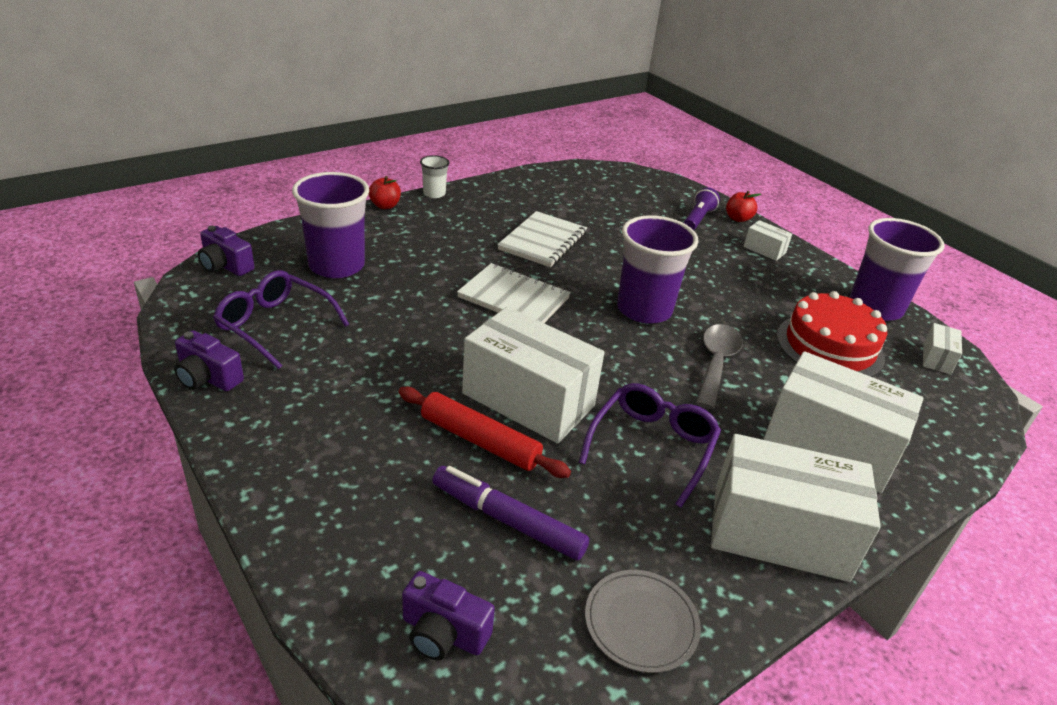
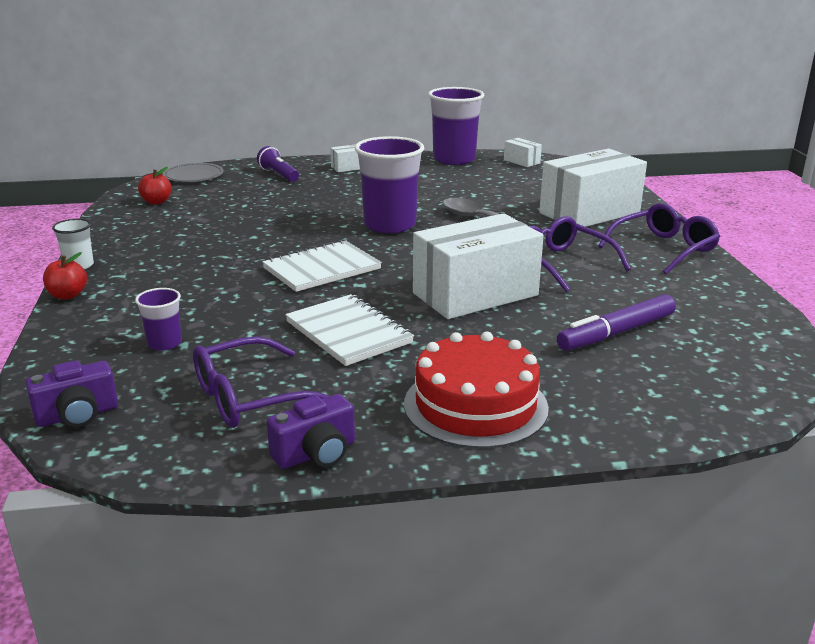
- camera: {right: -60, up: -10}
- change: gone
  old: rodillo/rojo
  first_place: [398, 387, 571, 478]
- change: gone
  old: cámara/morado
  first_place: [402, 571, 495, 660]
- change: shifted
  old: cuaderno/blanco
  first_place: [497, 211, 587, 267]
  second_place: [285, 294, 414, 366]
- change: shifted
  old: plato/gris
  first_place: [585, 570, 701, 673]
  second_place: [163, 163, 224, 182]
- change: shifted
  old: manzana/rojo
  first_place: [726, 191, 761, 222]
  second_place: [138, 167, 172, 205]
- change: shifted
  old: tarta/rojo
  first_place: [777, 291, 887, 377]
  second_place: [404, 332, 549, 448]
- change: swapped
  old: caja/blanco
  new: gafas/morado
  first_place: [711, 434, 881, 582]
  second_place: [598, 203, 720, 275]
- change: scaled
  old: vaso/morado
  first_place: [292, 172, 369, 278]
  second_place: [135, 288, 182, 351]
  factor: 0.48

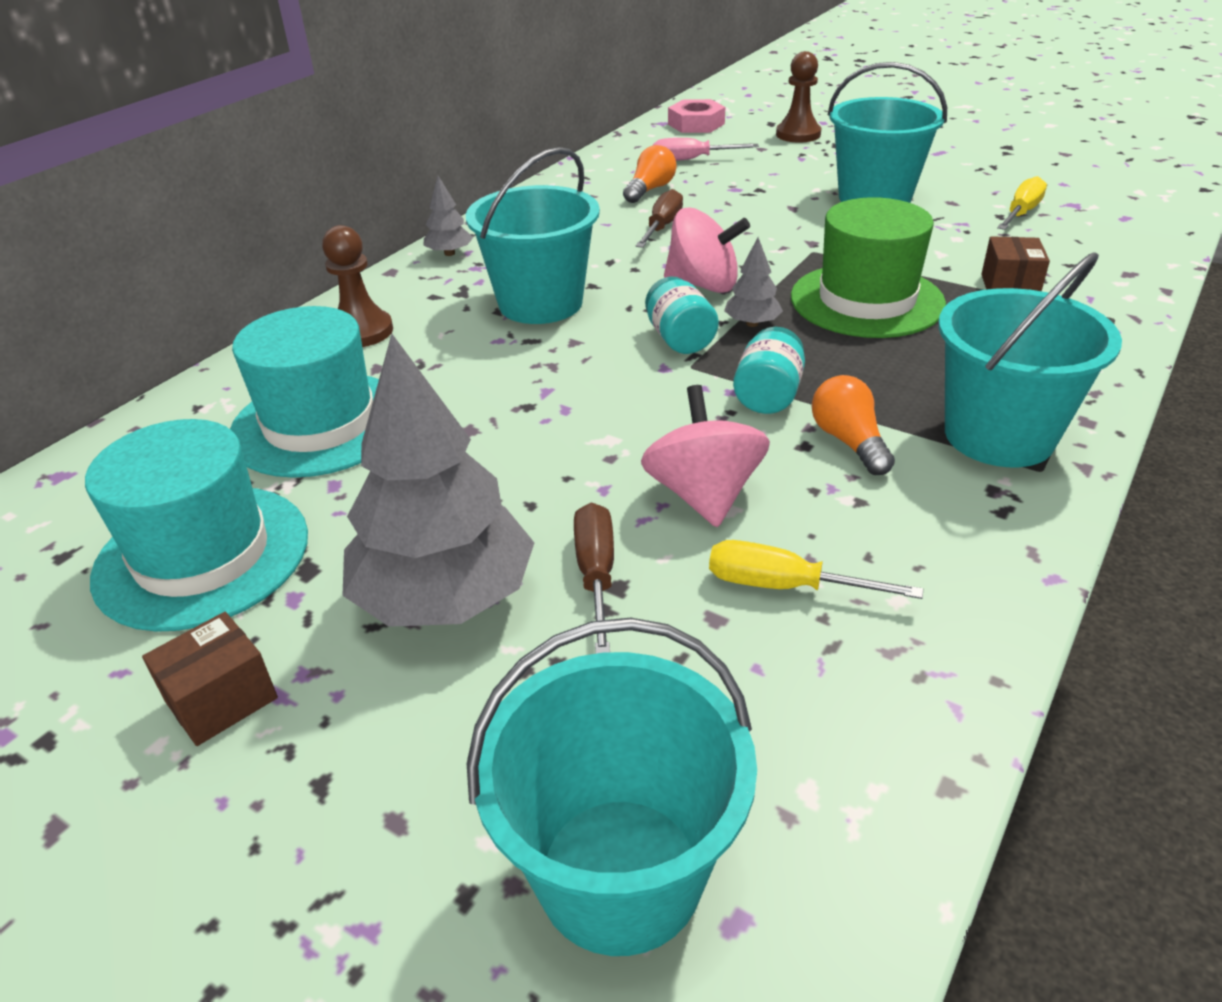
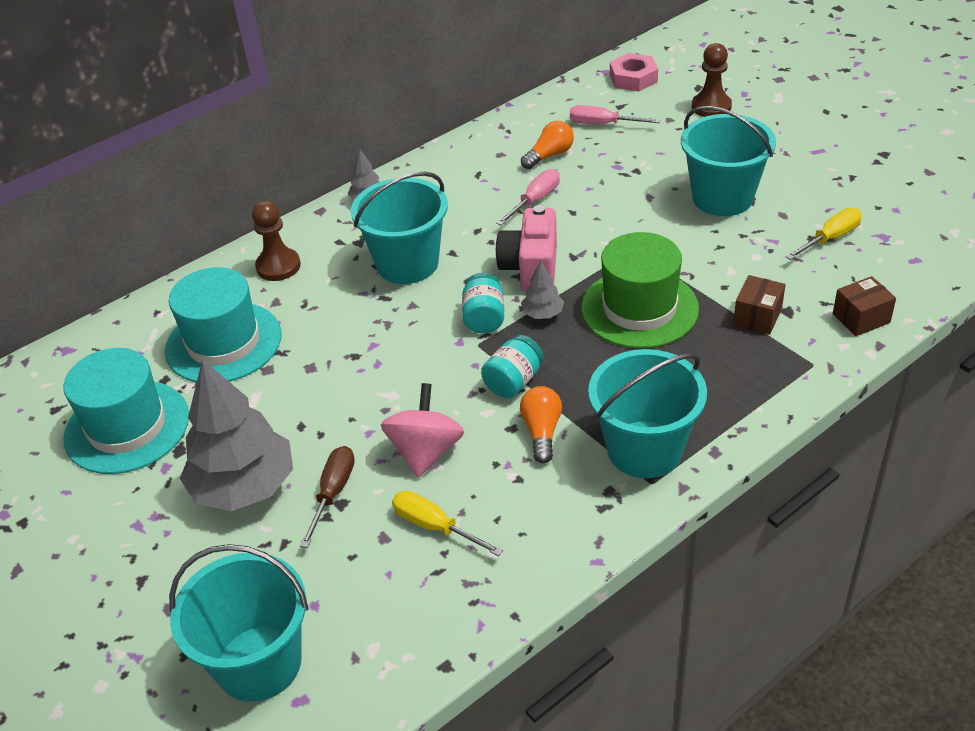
- camera: {right: 20, up: 5}
- change: shifted
  old: caja/marrón
  first_place: [142, 612, 278, 746]
  second_place: [833, 276, 896, 336]
- change: swapped
  old: peonza/rosa
  new: cámara/rosa
  first_place: [664, 207, 750, 293]
  second_place: [496, 205, 557, 292]
- change: repainted
  old: destornillador/marrón
  new: destornillador/rosa
  first_place: [635, 189, 683, 248]
  second_place: [496, 169, 560, 226]

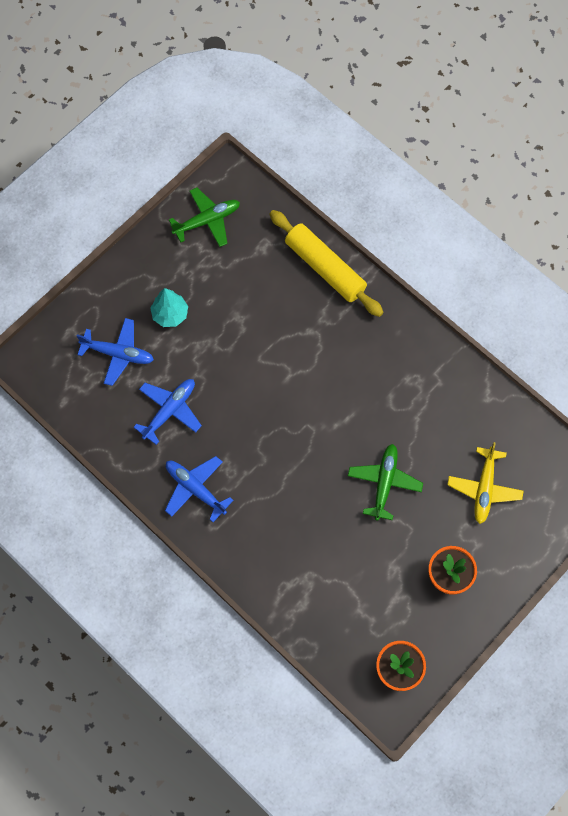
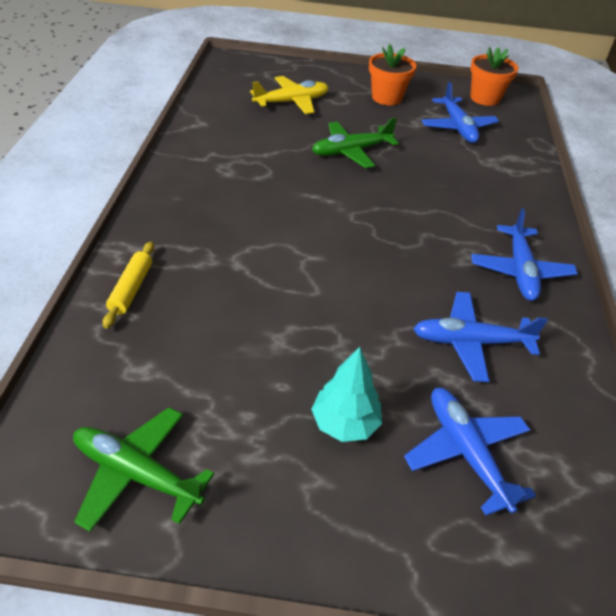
- camera: {right: -130, up: -25}
- change: new
  new: avión/azul
  second_place: [422, 82, 499, 143]
- change: scaled
  old: rodillo/amarillo
  first_place: [269, 210, 383, 317]
  second_place: [103, 241, 154, 329]
  factor: 0.5

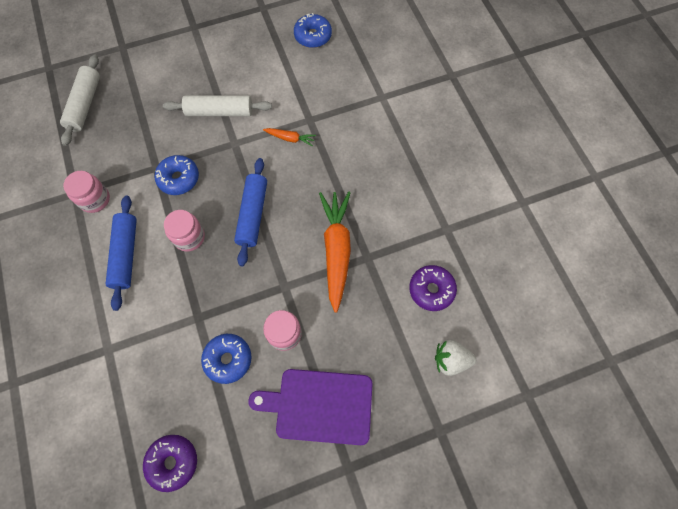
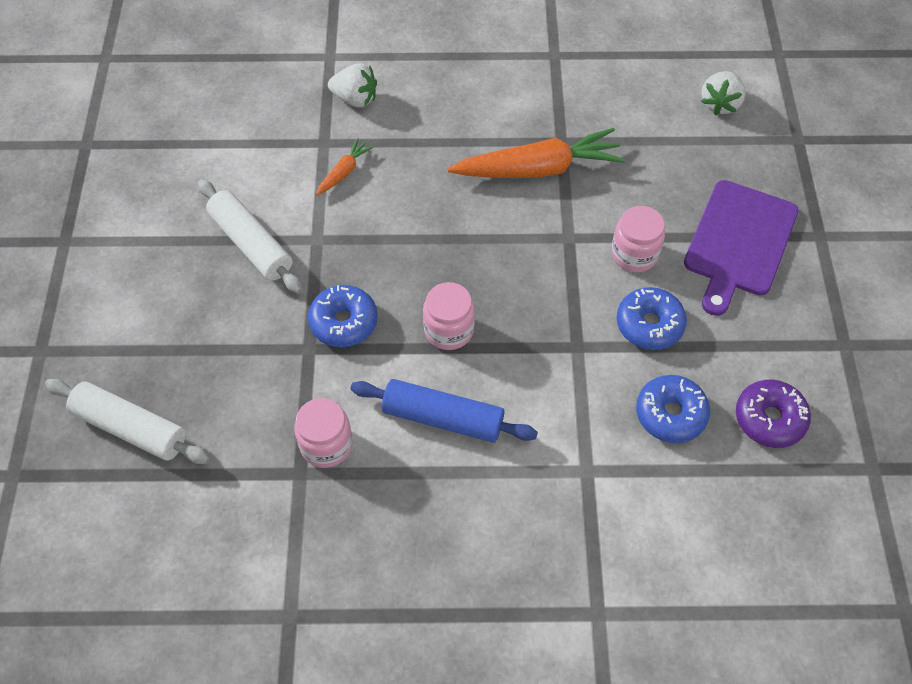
- camera: {right: -70, up: -10}
- change: gone
  old: rodillo/azul
  first_place: [234, 158, 267, 266]
- change: gone
  old: rosquilla/morado
  first_place: [409, 265, 457, 311]
- change: new
  new: fresa/blanco
  second_place: [328, 63, 377, 107]
- change: shifted
  old: rosquilla/azul
  first_place: [294, 13, 332, 48]
  second_place: [636, 375, 710, 443]
- change: rotated
  old: rodillo/blanco
  first_place: [163, 95, 272, 116]
  second_place: [198, 179, 303, 294]
  degrees: -60
- change: rotated
  old: zanahoria/naranja
  first_place: [319, 192, 351, 313]
  second_place: [448, 128, 626, 178]
  degrees: 150

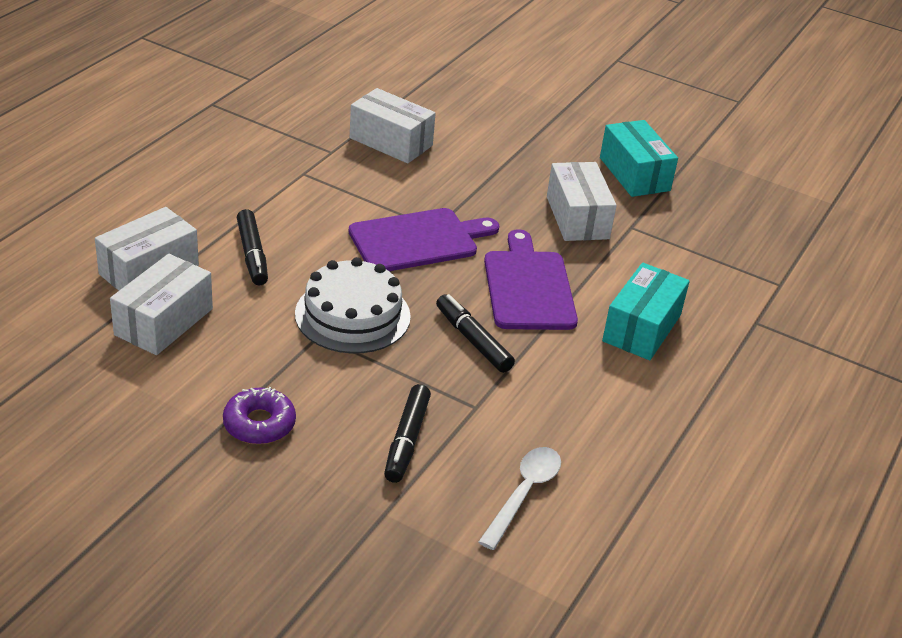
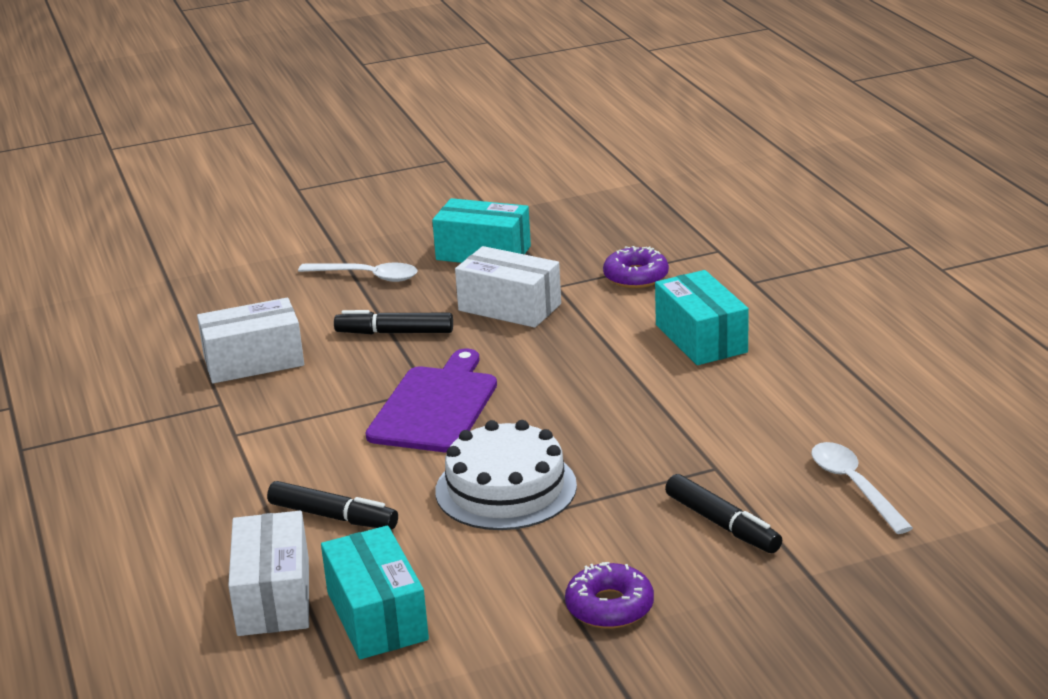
- camera: {right: -45, up: -10}
- change: gone
  old: tabla de cortar/morado
  first_place: [484, 229, 578, 330]
- change: new
  new: cuchara/blanco
  second_place: [298, 263, 418, 282]
- change: new
  new: rosquilla/morado
  second_place: [603, 246, 669, 288]
- change: shifted
  old: rotulador/negro
  first_place: [436, 294, 515, 373]
  second_place: [334, 310, 453, 334]
- change: repainted
  old: caja/blanco
  new: caja/turquesa
  first_place: [110, 254, 213, 355]
  second_place: [321, 526, 429, 659]

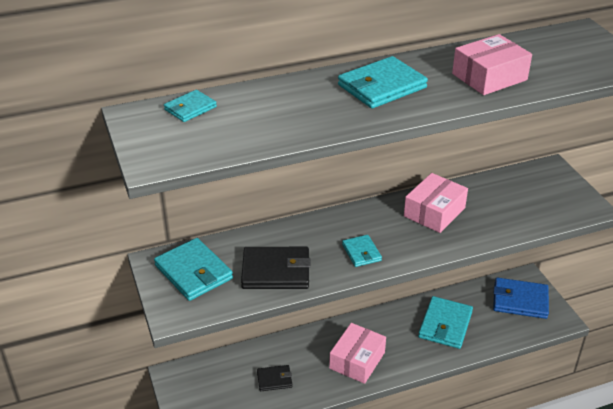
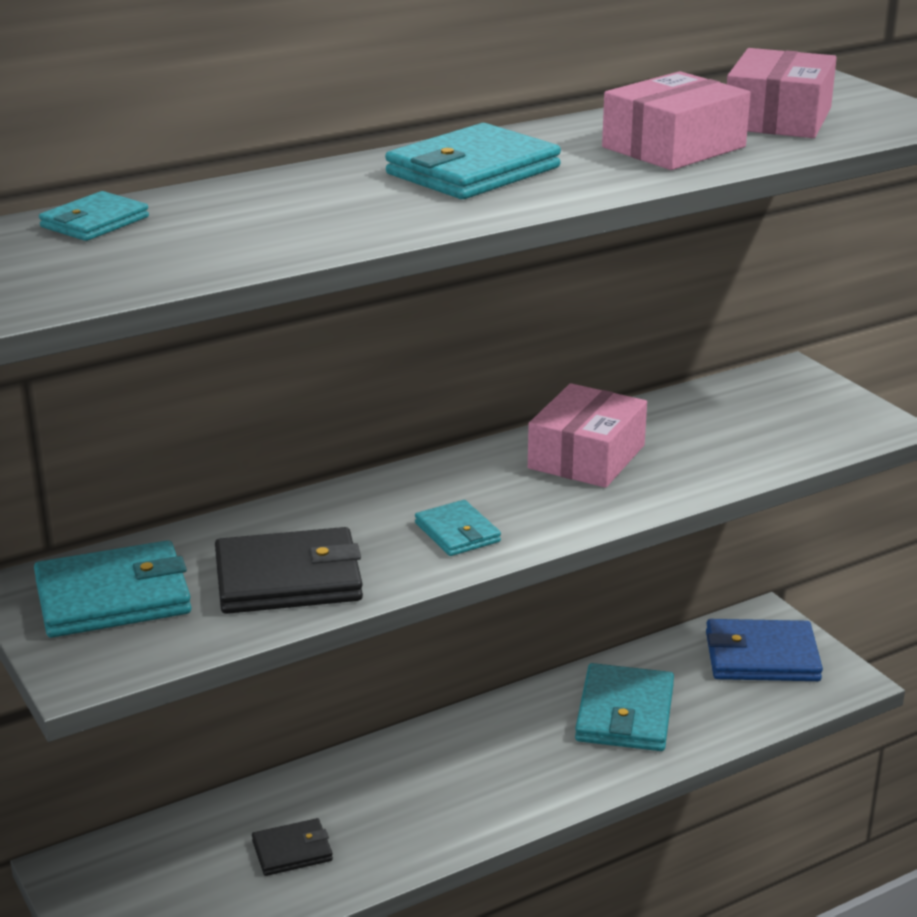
- camera: {right: -10, up: -10}
- change: shifted
  old: caja/rosa
  first_place: [329, 323, 386, 384]
  second_place: [727, 48, 837, 138]
- change: rotated
  old: cartera/turquesa
  first_place: [154, 238, 233, 301]
  second_place: [34, 540, 192, 638]
  degrees: -60

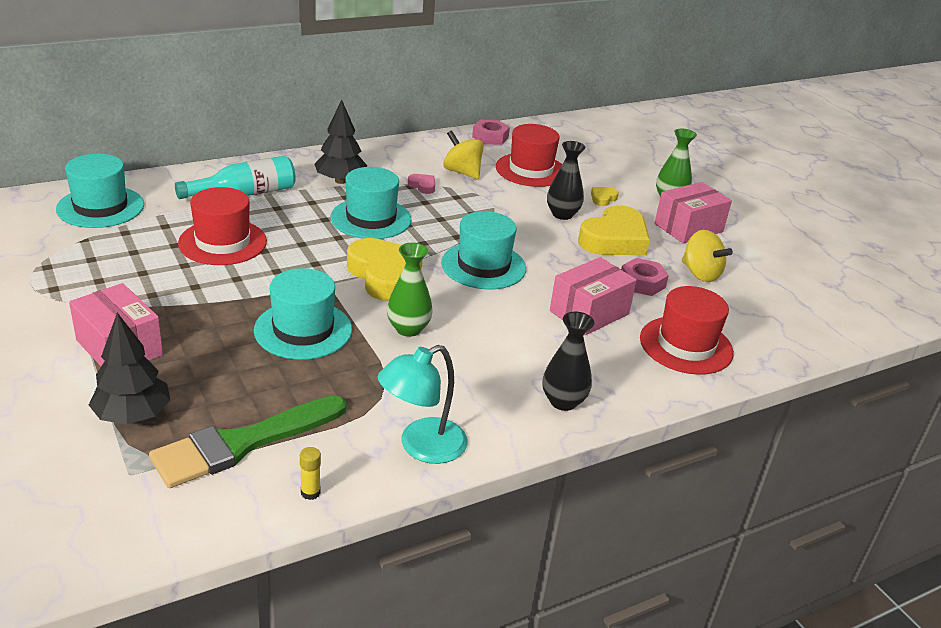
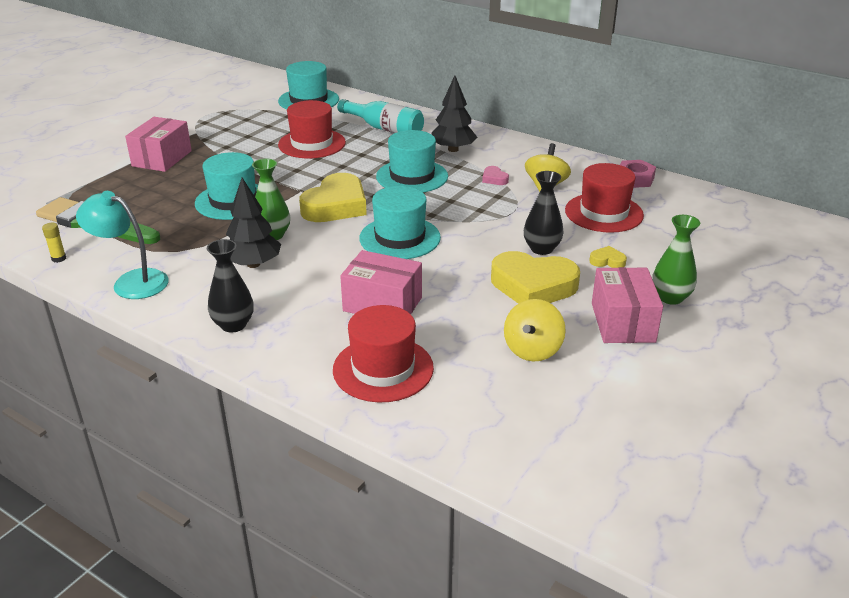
- camera: {right: 65, up: 0}
- change: gone
  old: tuerca/rosa
  first_place: [621, 258, 669, 296]
- change: shifted
  old: árbol/negro
  first_place: [89, 312, 170, 424]
  second_place: [226, 178, 281, 268]
- change: rotated
  old: corazón/rosa
  first_place: [408, 174, 435, 194]
  second_place: [482, 166, 509, 185]
  degrees: 135
- change: rotated
  old: caja/rosa
  first_place: [655, 182, 732, 244]
  second_place: [592, 267, 663, 343]
  degrees: 60

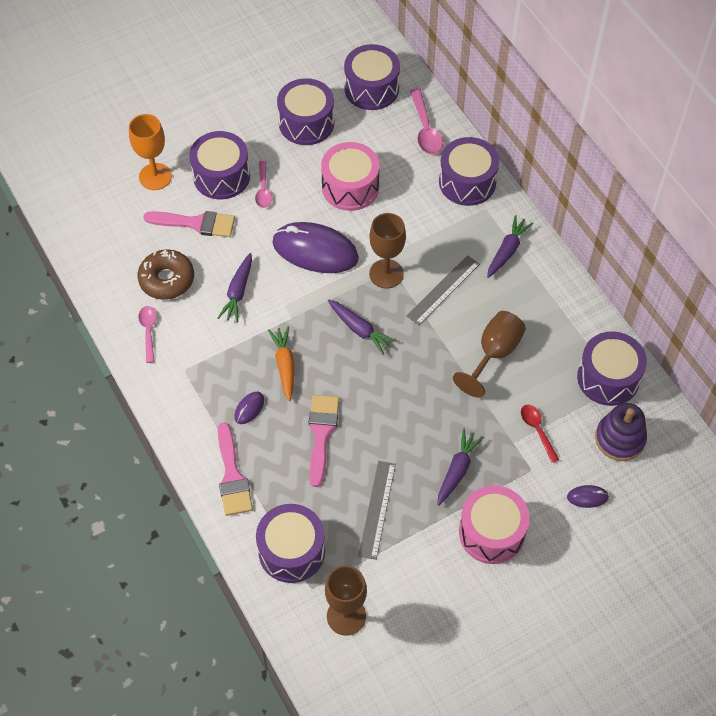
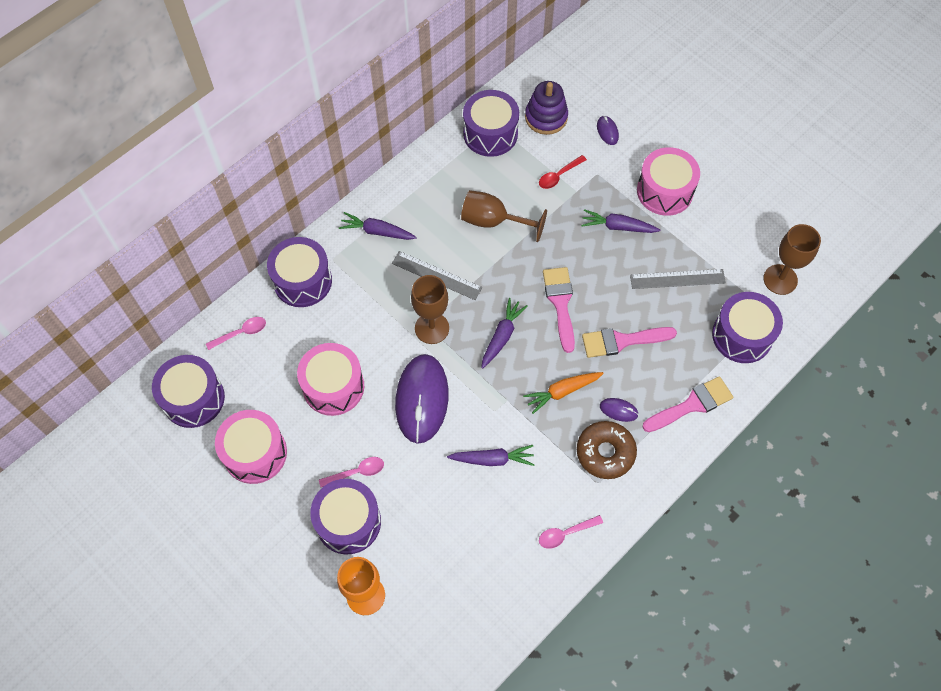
- camera: {right: -105, up: 5}
- change: shifted
  old: rosquilla/marrón
  first_place: [137, 249, 194, 300]
  second_place: [577, 421, 637, 479]
- change: shifted
  old: pincel/rosa
  first_place: [143, 211, 235, 237]
  second_place: [543, 267, 575, 353]
- change: repainted
  old: tambor/morado
  new: tambor/rosa
  first_place: [277, 78, 334, 145]
  second_place: [215, 410, 287, 484]
- change: scaled
  old: cuchara/rosa
  first_place: [410, 88, 443, 154]
  second_place: [206, 317, 266, 350]
  factor: 0.67

